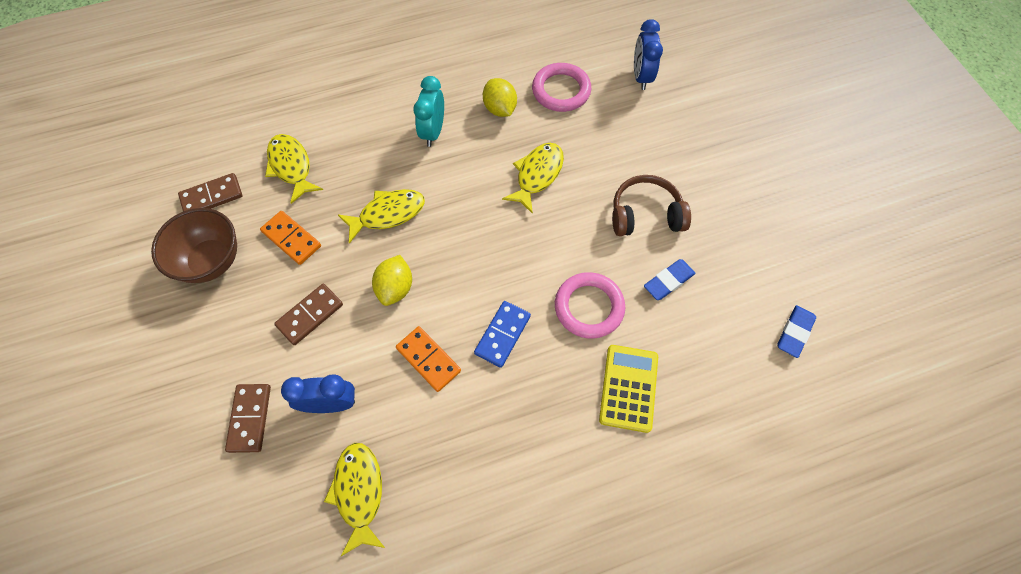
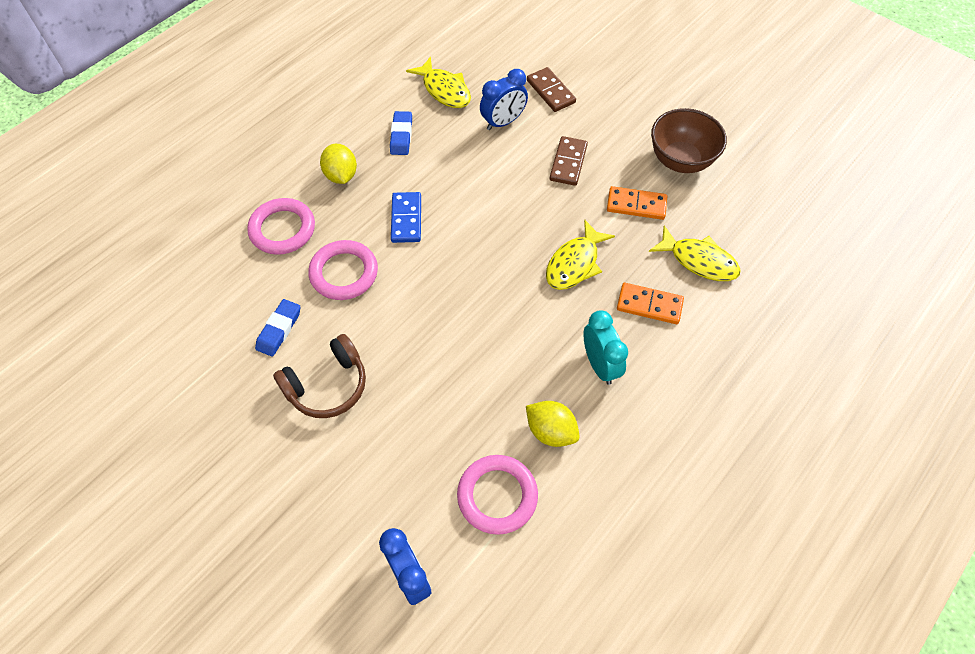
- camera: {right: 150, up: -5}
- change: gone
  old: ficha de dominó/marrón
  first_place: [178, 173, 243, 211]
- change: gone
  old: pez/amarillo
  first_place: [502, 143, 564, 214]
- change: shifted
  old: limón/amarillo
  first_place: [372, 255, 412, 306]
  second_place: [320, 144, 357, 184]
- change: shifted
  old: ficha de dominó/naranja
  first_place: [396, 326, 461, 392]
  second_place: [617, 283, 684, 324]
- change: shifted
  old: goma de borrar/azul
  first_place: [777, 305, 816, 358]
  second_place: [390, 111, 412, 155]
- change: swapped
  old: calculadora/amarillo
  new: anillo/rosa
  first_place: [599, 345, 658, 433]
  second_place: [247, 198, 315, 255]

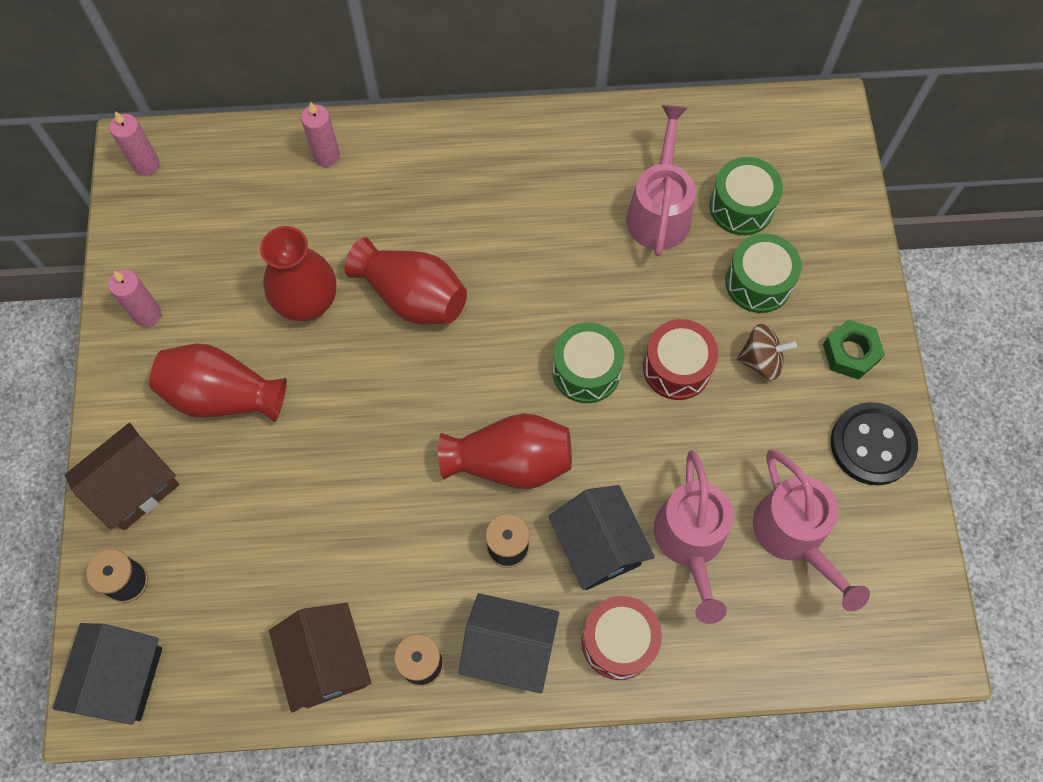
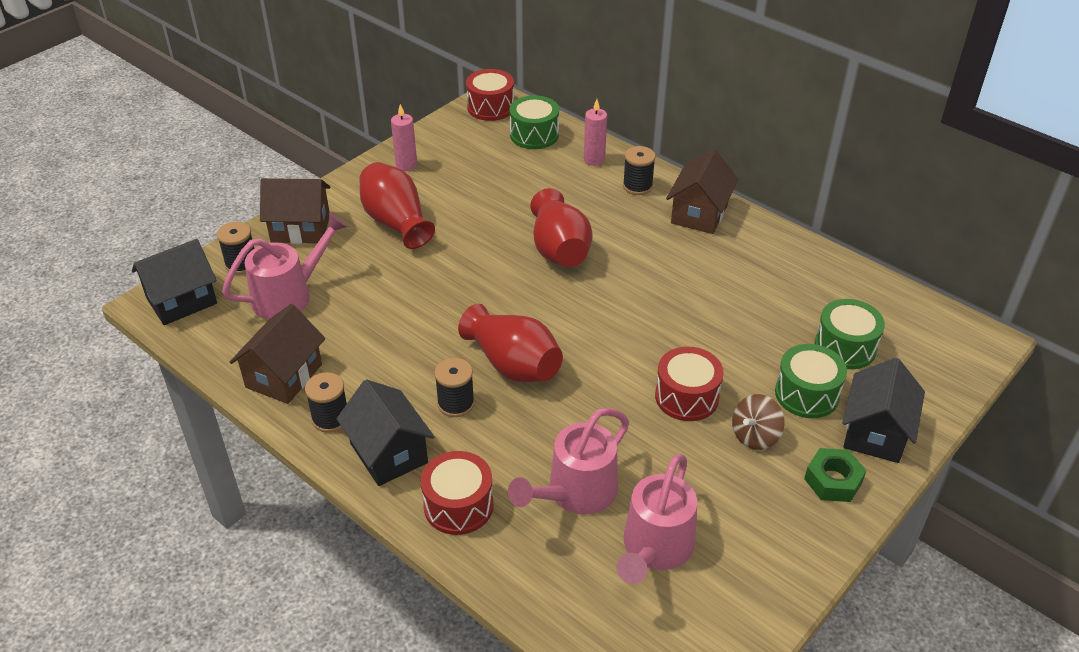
- camera: {right: 45, up: -25}
- change: gone
  old: florero/rojo
  first_place: [260, 226, 336, 321]
- change: gone
  old: botón/negro
  first_place: [831, 402, 918, 486]
- change: new
  new: carrete/negro
  second_place: [623, 146, 656, 195]
- change: new
  new: casa/marrón
  second_place: [666, 149, 738, 234]
- change: shifted
  old: casa/negro
  first_place: [548, 485, 655, 590]
  second_place: [842, 358, 925, 463]
- change: shifted
  old: tambor/verde
  first_place: [552, 322, 624, 403]
  second_place: [509, 95, 559, 149]
- change: shifted
  old: regadera/rosa
  first_place: [626, 105, 696, 256]
  second_place: [222, 213, 348, 319]
- change: swapped
  old: vela/rosa
  new: tambor/rojo
  first_place: [110, 111, 159, 176]
  second_place: [466, 69, 514, 121]
- change: rotated
  old: peonza/marrón
  first_place: [737, 324, 797, 380]
  second_place: [732, 394, 784, 450]
  degrees: 90

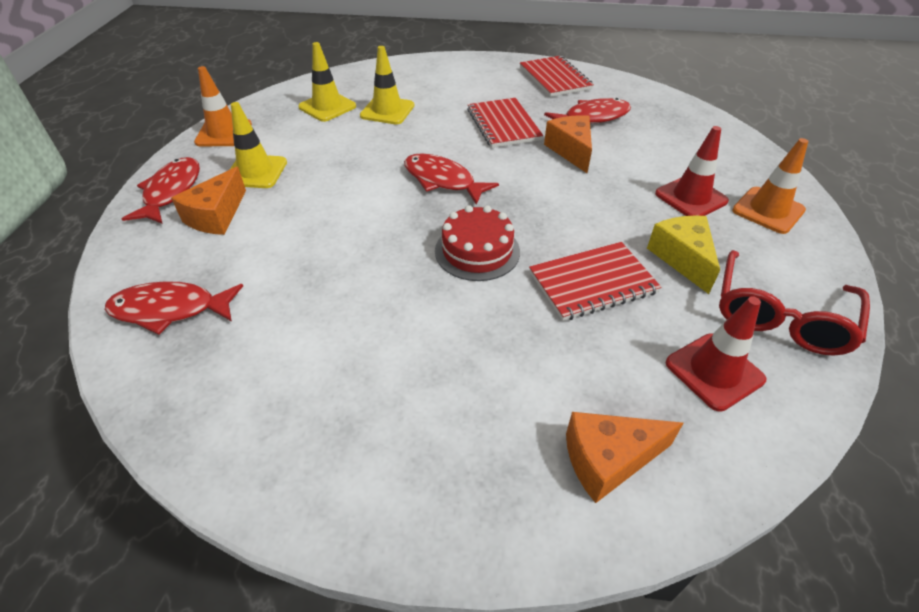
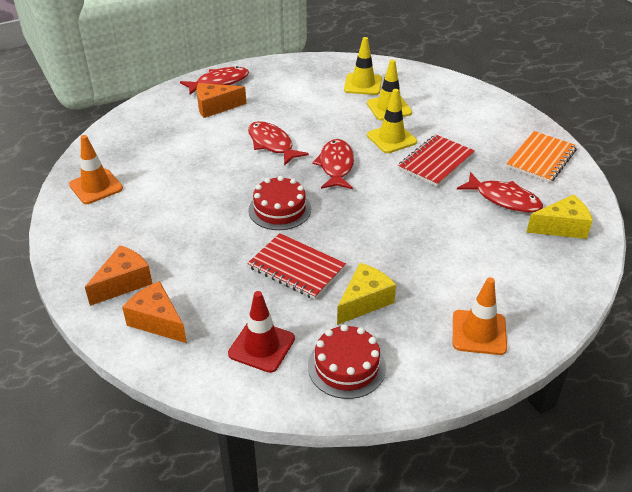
- camera: {right: 55, up: -5}
- change: gone
  old: cono de tráfico/rojo
  first_place: [655, 126, 729, 216]
- change: new
  new: queso/amarillo
  second_place: [526, 194, 593, 239]
- change: shifted
  old: pez/rojo
  first_place: [105, 281, 243, 335]
  second_place: [248, 121, 309, 166]
- change: shifted
  old: cono de tráfico/naranja
  first_place: [194, 66, 252, 147]
  second_place: [69, 135, 123, 204]
- change: shifted
  old: cono de tráfico/amarillo
  first_place: [230, 102, 287, 188]
  second_place: [367, 89, 417, 153]
- change: shifted
  old: queso/naranja
  first_place: [544, 115, 592, 173]
  second_place: [85, 245, 152, 306]
- change: swapped
  old: gafas/rojo
  new: tarta/rojo
  first_place: [719, 250, 870, 356]
  second_place: [308, 324, 386, 399]
- change: repainted
  old: cuaderno/rojo
  new: cuaderno/naranja
  first_place: [520, 56, 594, 97]
  second_place: [506, 131, 577, 183]

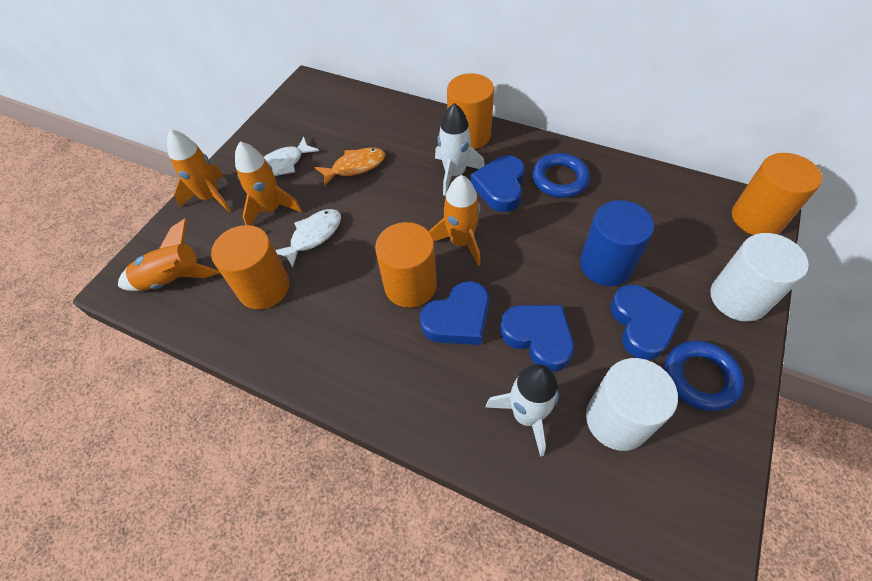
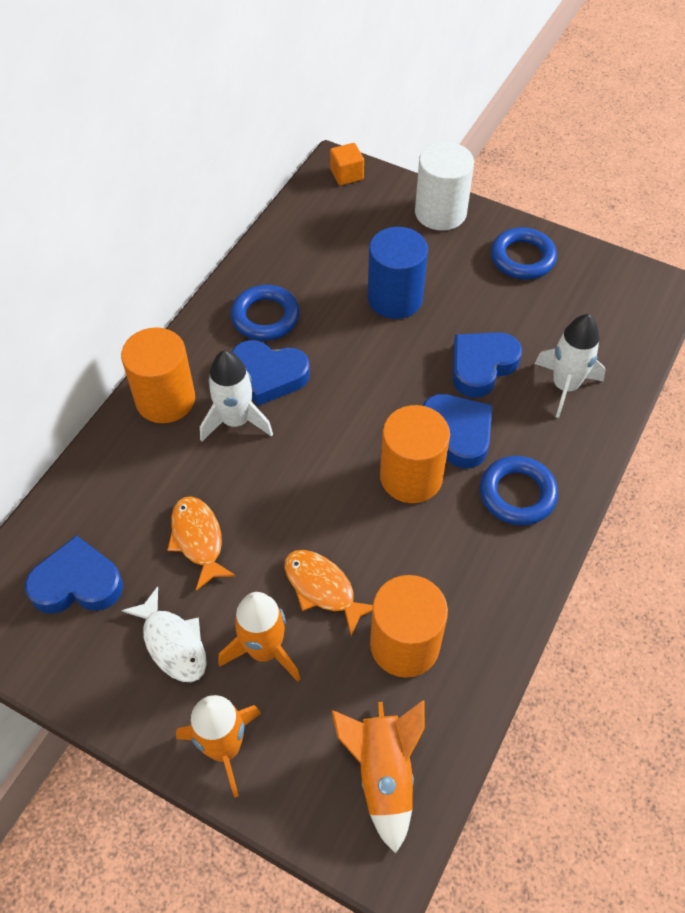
- camera: {right: -90, up: 0}
- change: gone
  old: cohete/naranja
  first_place: [429, 175, 481, 266]
- change: gone
  old: cilindro/blanco
  first_place: [586, 358, 678, 451]
- change: new
  new: anillo/azul
  second_place: [480, 456, 558, 525]
- change: shifted
  old: corazón/azul
  first_place: [610, 284, 684, 360]
  second_place: [25, 535, 123, 614]
- change: swapped
  old: cilindro/naranja
  new: cubo/naranja
  first_place: [732, 153, 822, 235]
  second_place: [330, 143, 364, 185]
- change: repainted
  old: pez/blanco
  new: pez/naranja
  first_place: [275, 209, 341, 268]
  second_place: [284, 550, 373, 636]

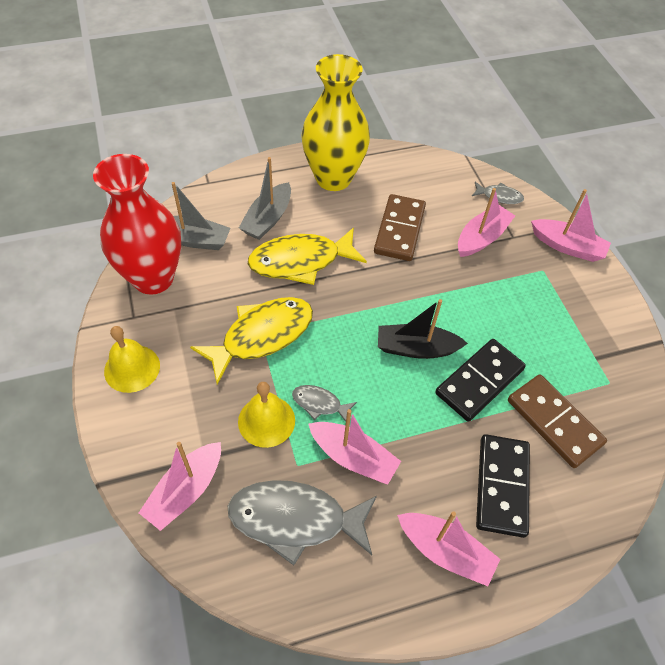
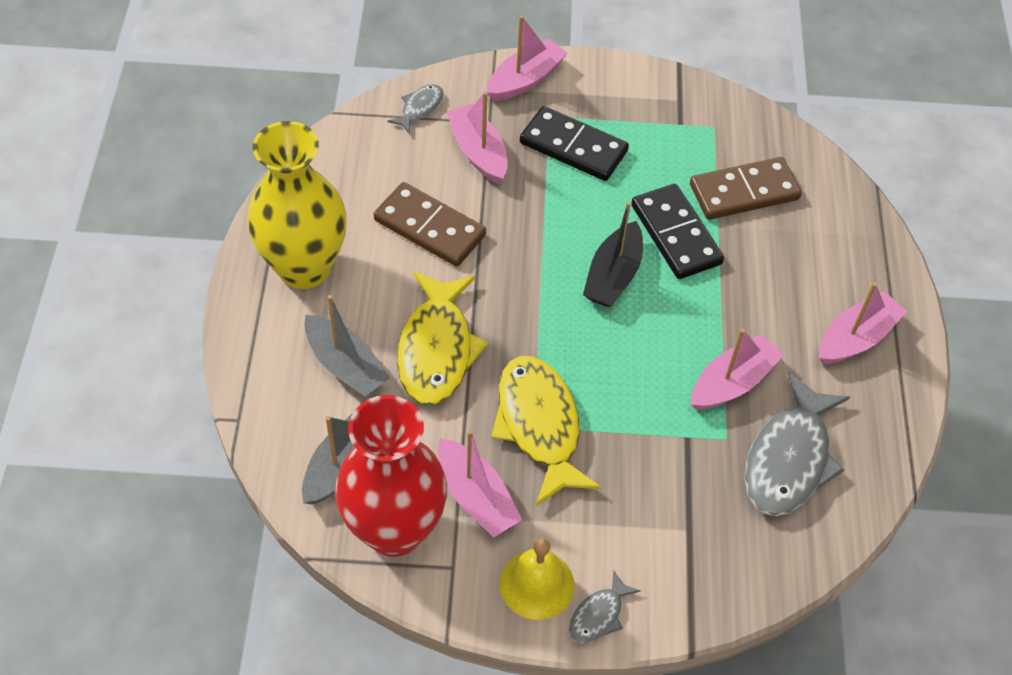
- camera: {right: -70, up: 0}
- change: gone
  old: campana/amarillo
  first_place: [238, 382, 295, 448]
- change: shifted
  old: barco/rosa
  first_place: [139, 442, 221, 531]
  second_place: [438, 430, 522, 538]
- change: shifted
  old: pez/gris
  first_place: [292, 385, 357, 422]
  second_place: [569, 570, 640, 644]
- change: shifted
  old: ficha de dominó/negro
  first_place: [476, 434, 530, 538]
  second_place: [520, 106, 629, 181]

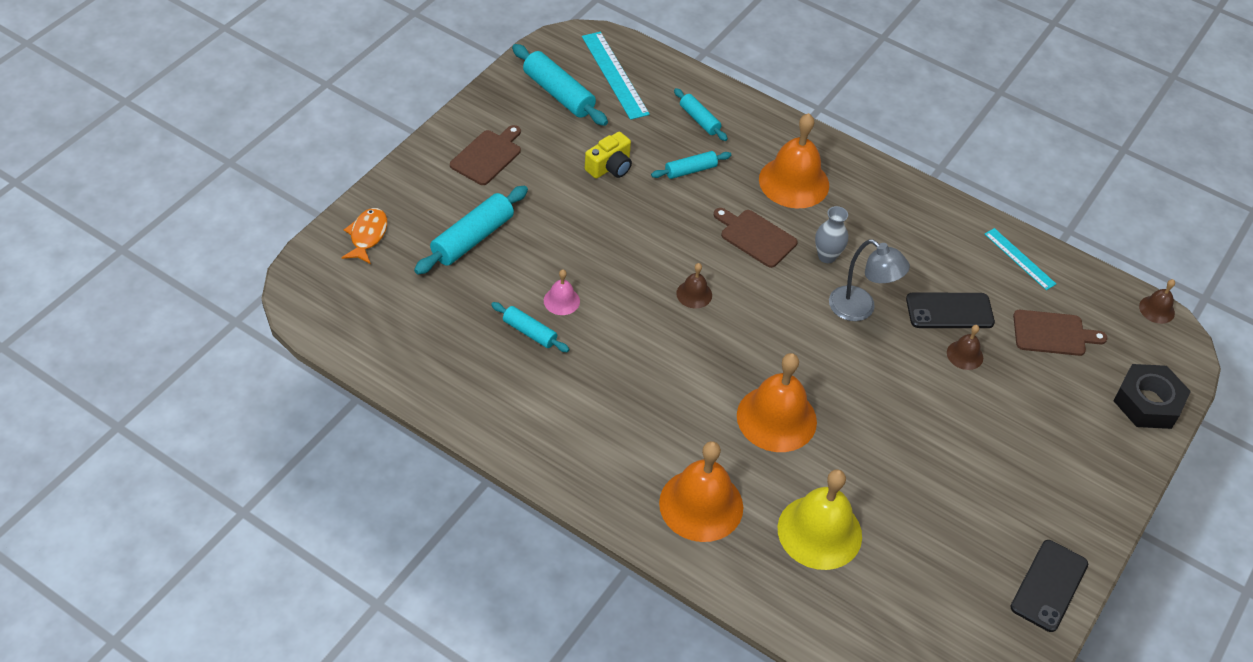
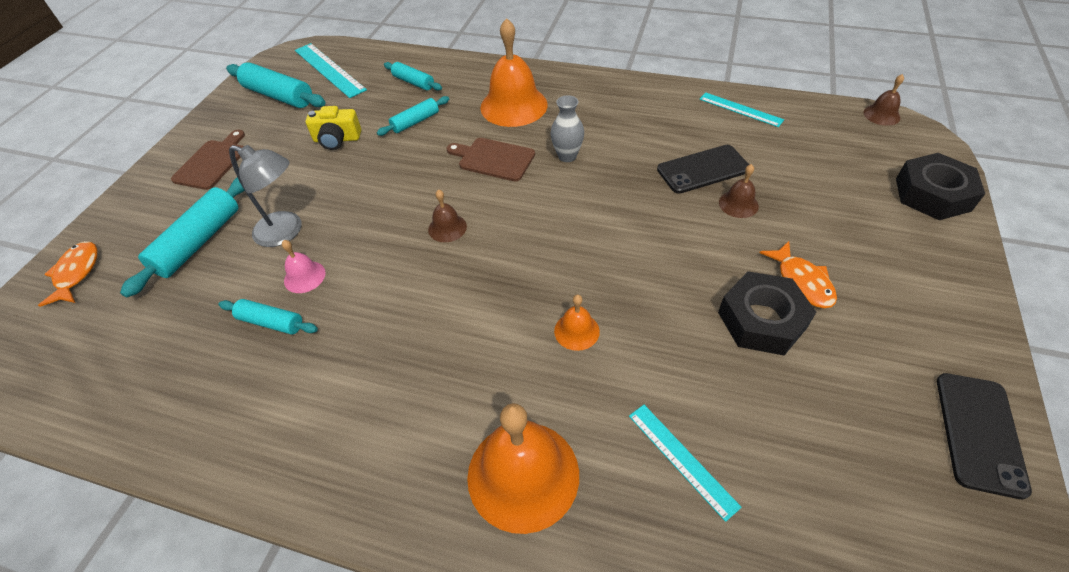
- camera: {right: -10, up: 0}
- change: gone
  old: tabla de cortar/marrón
  first_place: [1013, 310, 1107, 356]
- change: new
  new: tuerca/negro
  second_place: [718, 271, 816, 355]
- change: new
  new: pez/naranja
  second_place: [759, 241, 837, 308]
- change: shifted
  old: lámpara/gris
  first_place: [829, 239, 910, 321]
  second_place: [229, 145, 302, 247]
- change: swapped
  old: campana/amarillo
  new: regla/turquesa
  first_place: [778, 469, 862, 570]
  second_place: [629, 405, 742, 522]
- change: rotated
  old: cámara/amarillo
  first_place: [585, 132, 632, 179]
  second_place: [305, 106, 361, 150]
  degrees: 60
- change: scaled
  old: campana/naranja
  first_place: [737, 353, 817, 452]
  second_place: [554, 295, 600, 351]
  factor: 0.48

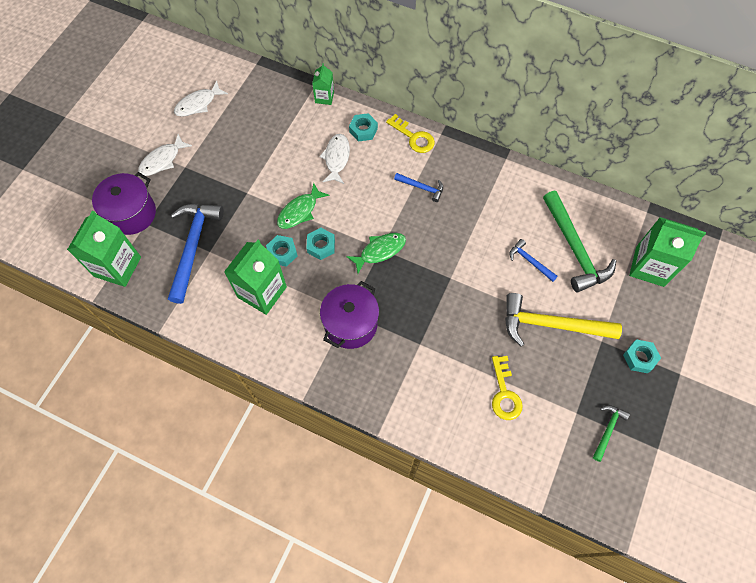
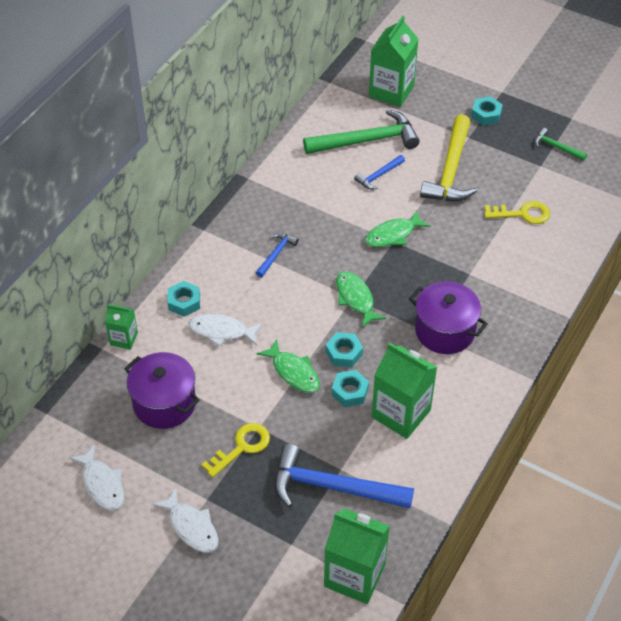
- camera: {right: -85, up: -15}
- change: new
  new: pez/verde
  second_place: [365, 210, 430, 247]
- change: shifted
  old: olla/morado
  first_place: [92, 172, 156, 235]
  second_place: [124, 352, 200, 429]
- change: shifted
  old: llave/amarillo
  first_place: [386, 114, 435, 153]
  second_place: [201, 423, 270, 478]

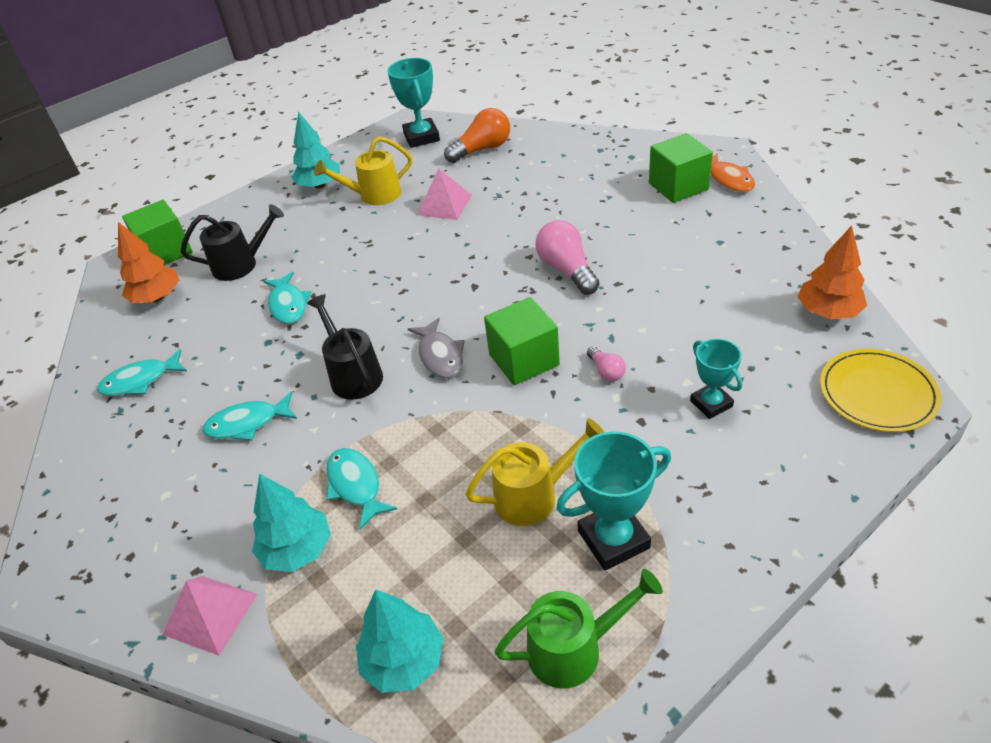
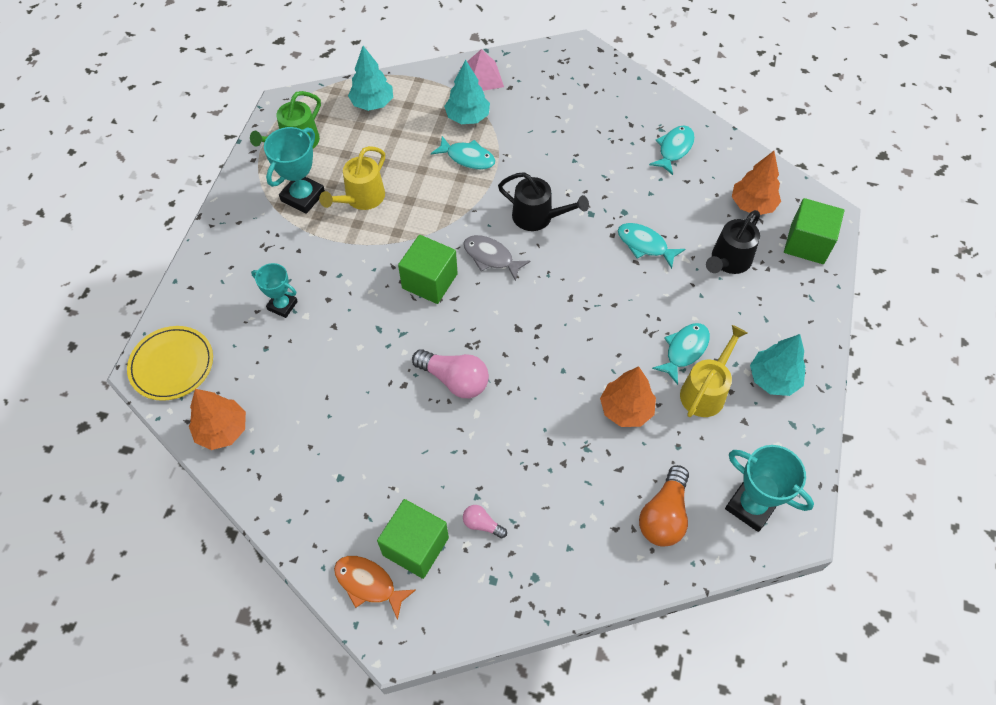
- camera: {right: 140, up: 15}
- change: shifted
  old: pez/turquesa
  first_place: [202, 392, 297, 441]
  second_place: [652, 323, 710, 385]
- change: shifted
  old: bombilla/rosa
  first_place: [587, 346, 626, 382]
  second_place: [463, 505, 507, 538]
- change: swapped
  old: pirámide/rosa
  new: árbol/naranja
  first_place: [417, 168, 472, 220]
  second_place: [600, 366, 656, 427]

